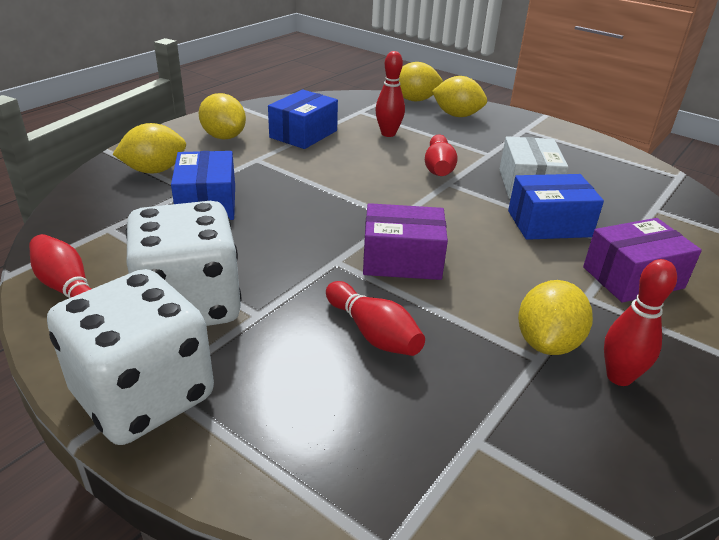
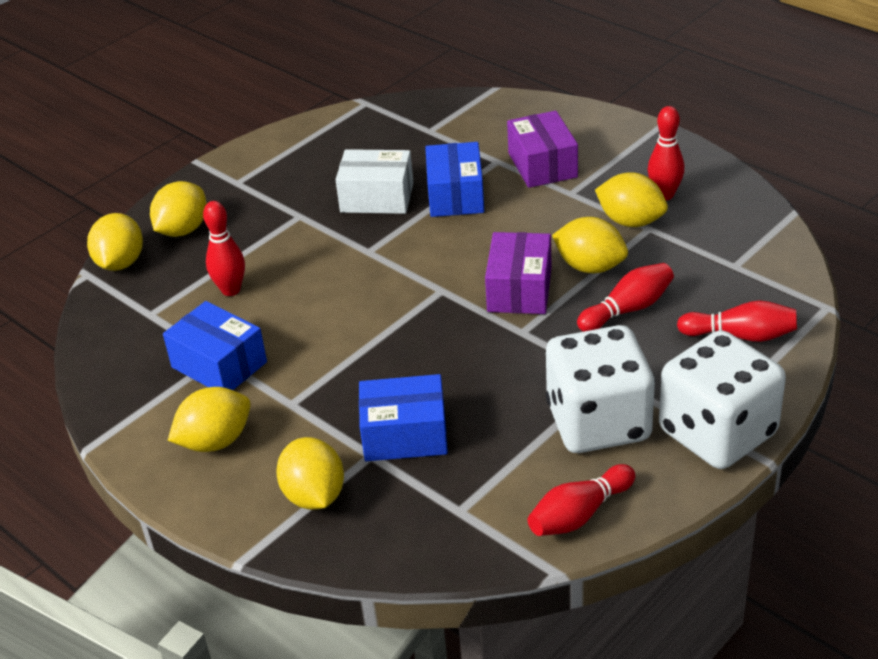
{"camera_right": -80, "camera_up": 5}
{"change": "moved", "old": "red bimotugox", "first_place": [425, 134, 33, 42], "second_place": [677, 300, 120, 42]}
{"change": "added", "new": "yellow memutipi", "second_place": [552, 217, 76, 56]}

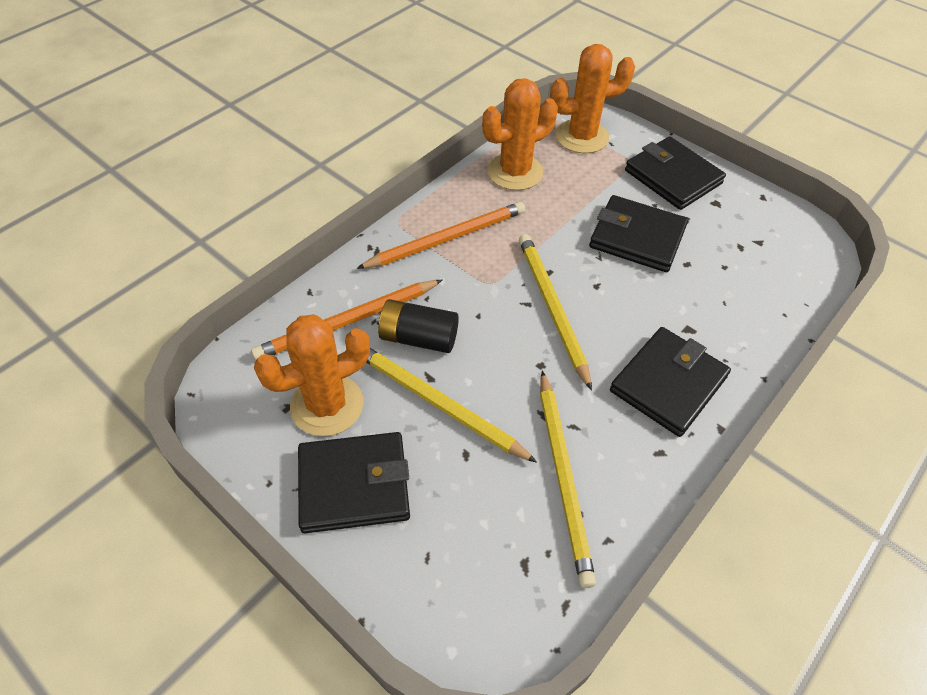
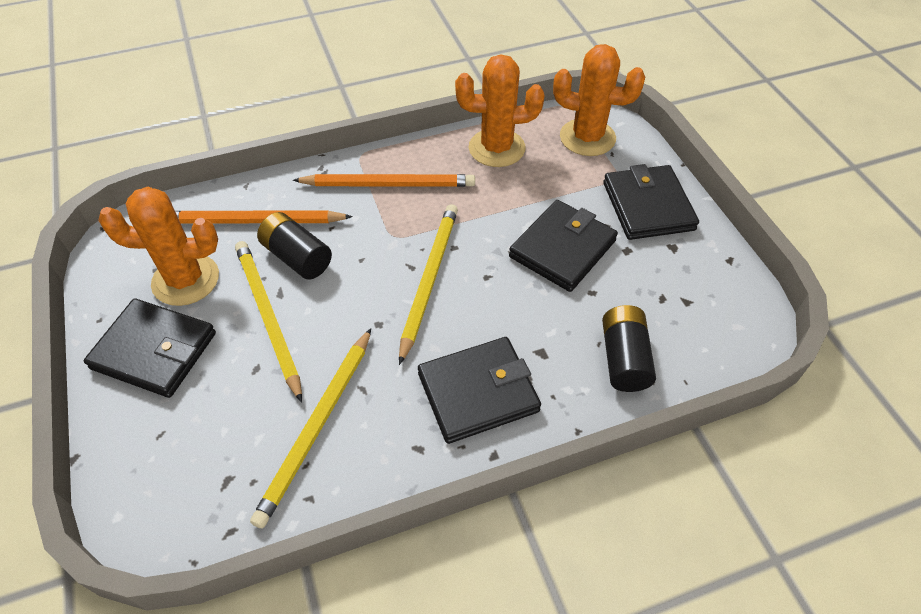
{"camera_right": 30, "camera_up": 0}
{"change": "turned", "old": "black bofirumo", "first_place": [589, 195, 99, 77], "second_place": [509, 200, 109, 92], "degrees": 75}
{"change": "added", "new": "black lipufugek", "second_place": [602, 305, 54, 87]}

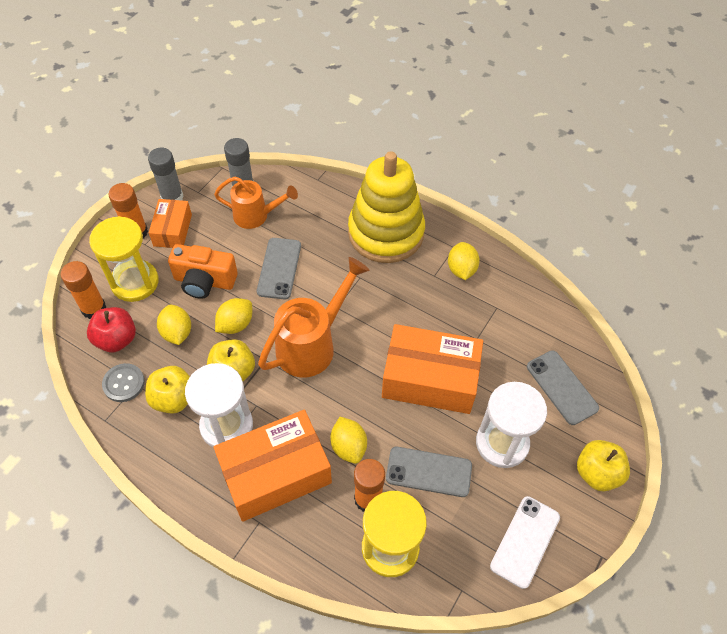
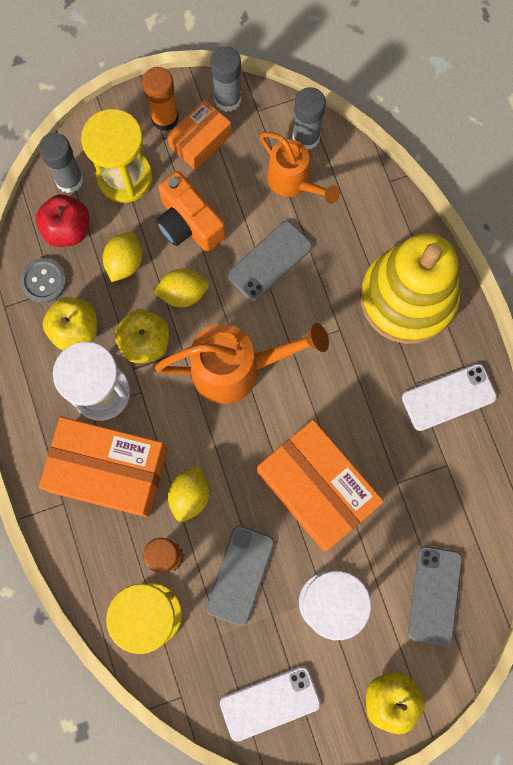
{"camera_right": 40, "camera_up": 20}
{"change": "recoloured", "old": "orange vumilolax", "new": "grey vumilolax", "first_place": [60, 261, 46, 58], "second_place": [38, 133, 46, 60]}
{"change": "turned", "old": "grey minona", "first_place": [386, 447, 86, 50], "second_place": [206, 526, 68, 100], "degrees": 60}
{"change": "replaced", "old": "yellow memutipi", "new": "white minona", "first_place": [448, 242, 32, 38], "second_place": [402, 364, 95, 67]}

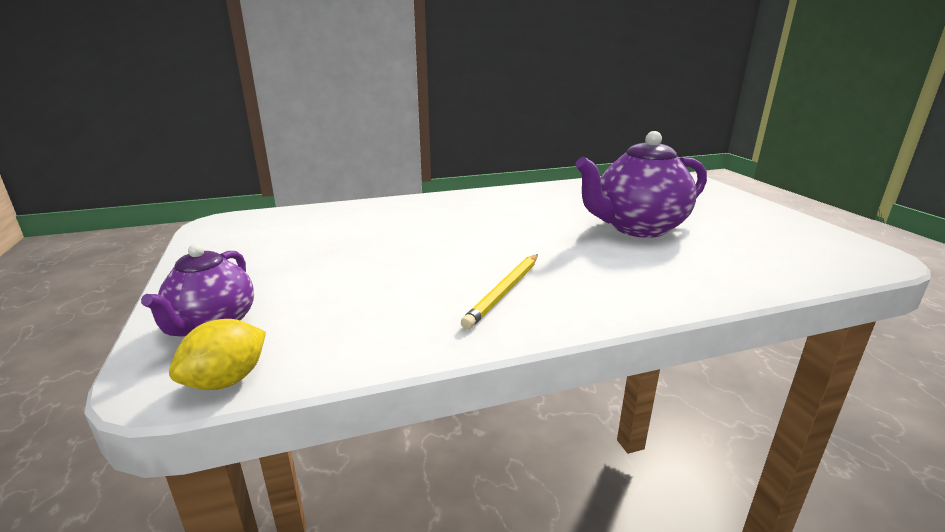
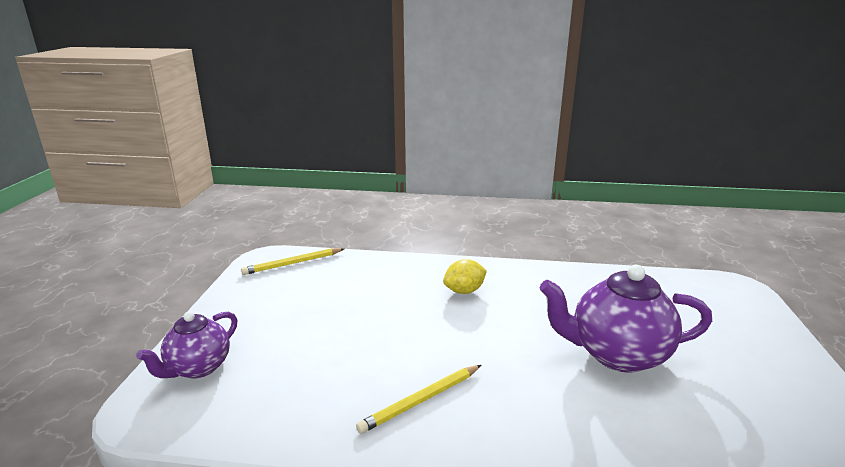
{"camera_right": 25, "camera_up": 0}
{"change": "moved", "old": "yellow memutipi", "first_place": [169, 319, 97, 71], "second_place": [443, 259, 44, 35]}
{"change": "added", "new": "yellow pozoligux", "second_place": [241, 248, 103, 27]}

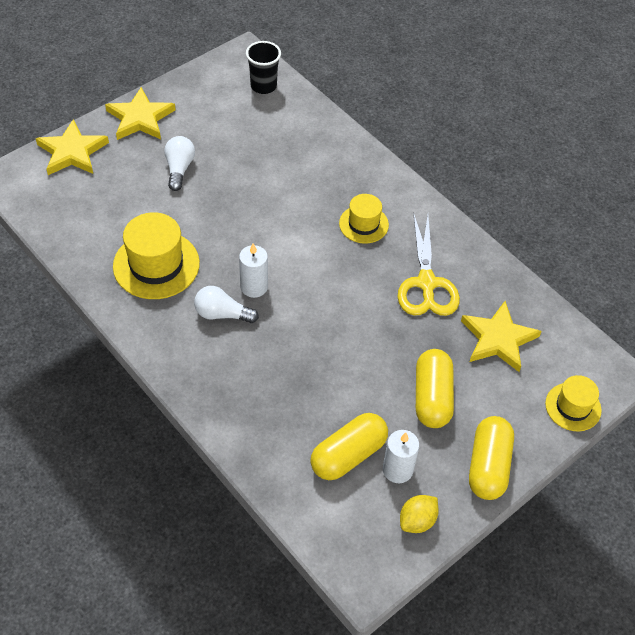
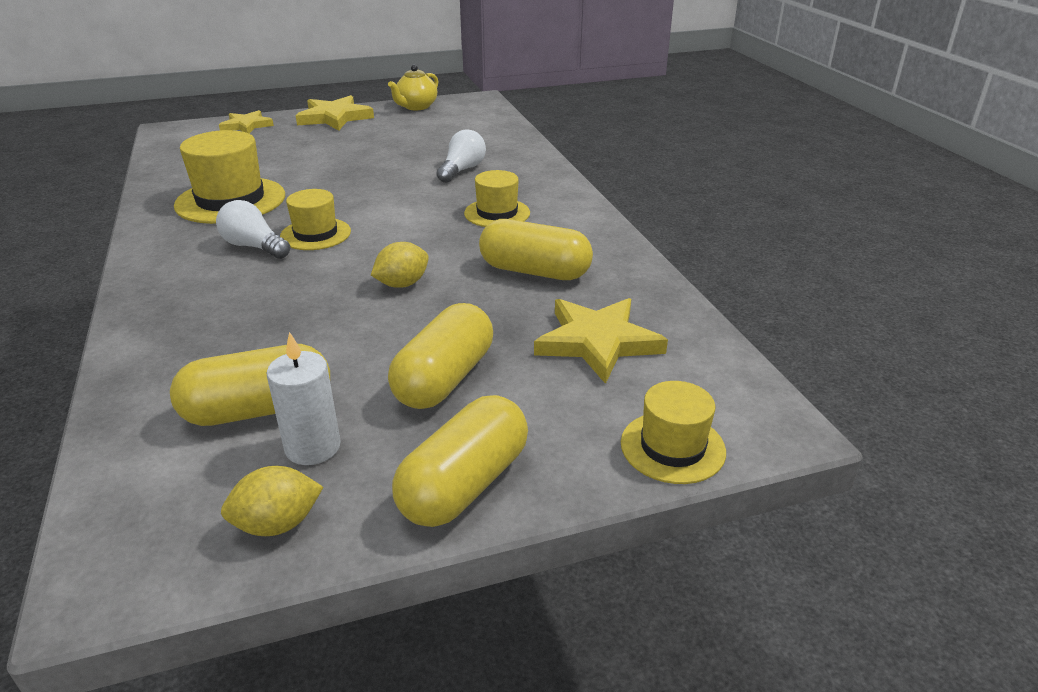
{"camera_right": 25, "camera_up": -20}
{"change": "resized", "old": "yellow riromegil", "first_place": [36, 119, 73, 56], "second_place": [219, 110, 55, 23], "factor": 0.66}
{"change": "moved", "old": "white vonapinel", "first_place": [164, 136, 31, 55], "second_place": [437, 129, 49, 54]}
{"change": "replaced", "old": "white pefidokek", "new": "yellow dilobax", "first_place": [239, 243, 29, 55], "second_place": [280, 189, 71, 61]}
{"change": "removed", "old": "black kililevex", "first_place": [246, 41, 35, 53]}
{"change": "replaced", "old": "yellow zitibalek", "new": "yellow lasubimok", "first_place": [397, 213, 63, 103], "second_place": [479, 219, 114, 61]}
{"change": "added", "new": "yellow memutipi", "second_place": [371, 242, 58, 46]}
{"change": "added", "new": "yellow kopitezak", "second_place": [388, 65, 50, 45]}

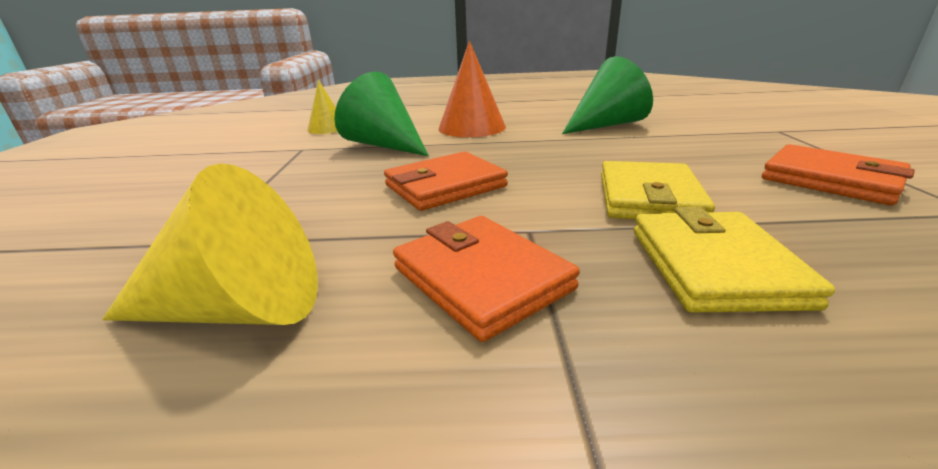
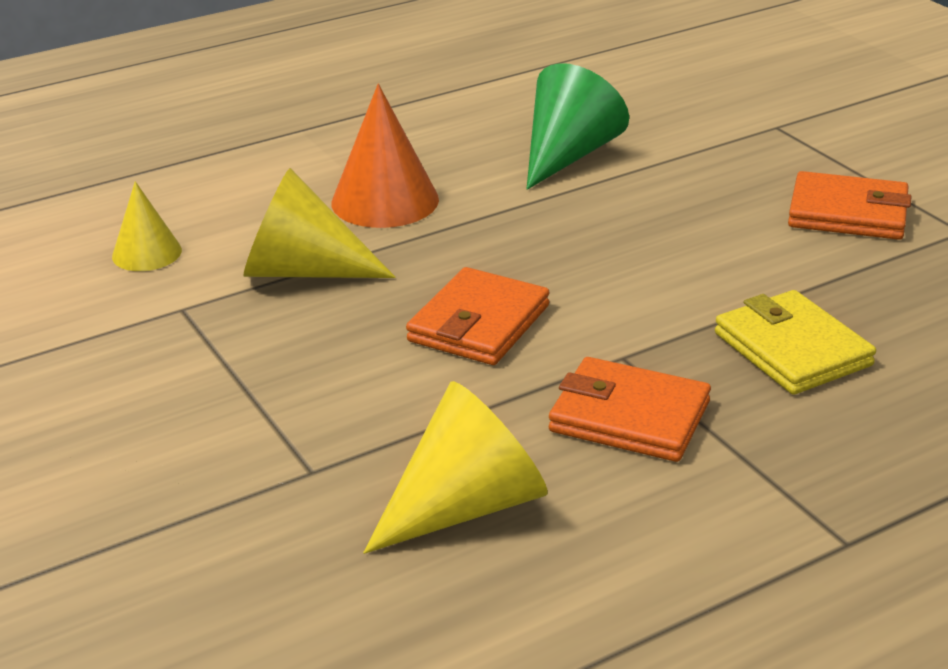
{"camera_right": -30, "camera_up": 5}
{"change": "recoloured", "old": "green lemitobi", "new": "yellow lemitobi", "first_place": [334, 71, 95, 85], "second_place": [243, 168, 153, 110]}
{"change": "removed", "old": "yellow bofirumo", "first_place": [601, 161, 114, 58]}

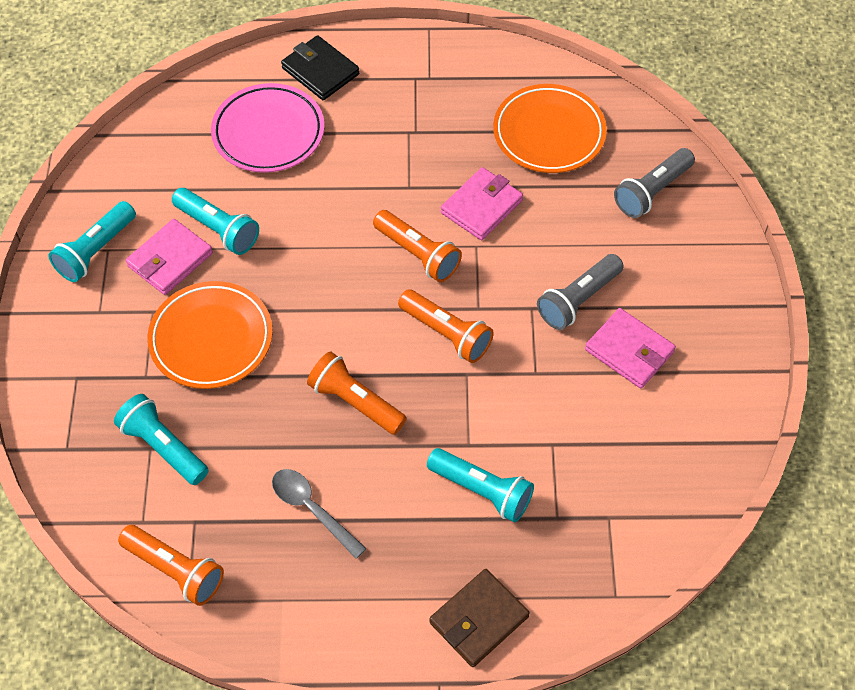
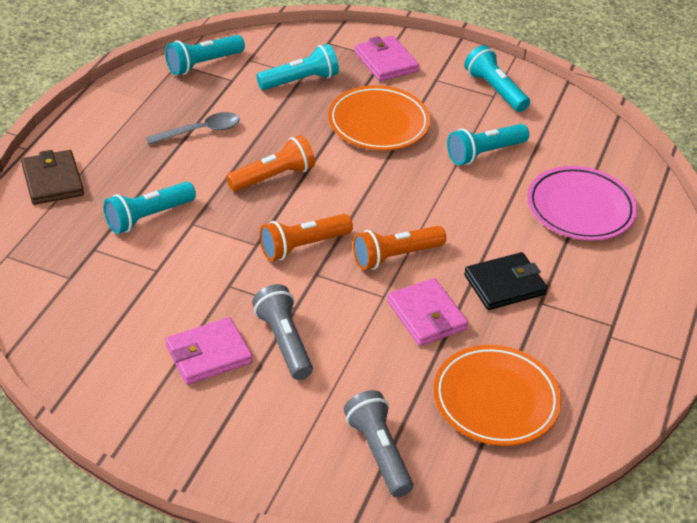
{"camera_right": 110, "camera_up": -15}
{"change": "recoloured", "old": "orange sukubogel", "new": "turquoise sukubogel", "first_place": [118, 525, 106, 81], "second_place": [165, 35, 80, 40]}
{"change": "moved", "old": "pink bofirumo", "first_place": [126, 219, 87, 76], "second_place": [355, 36, 64, 45]}
{"change": "moved", "old": "black bofirumo", "first_place": [281, 35, 78, 65], "second_place": [464, 252, 83, 58]}

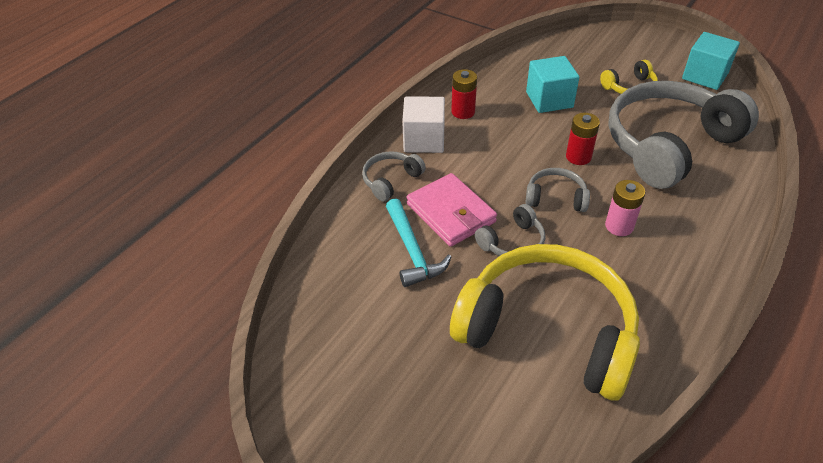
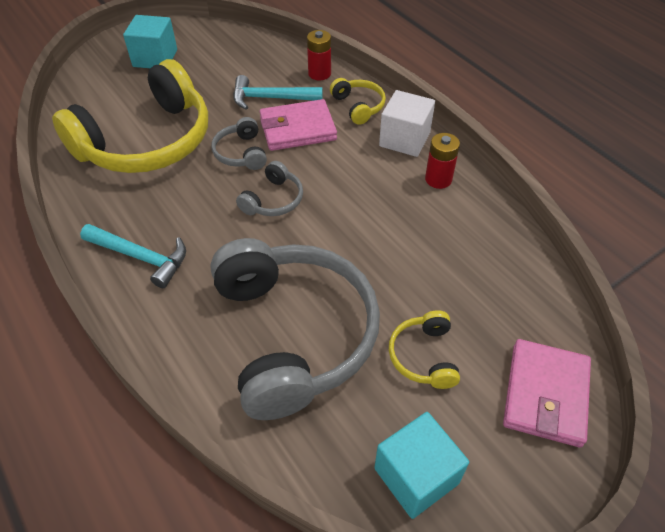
{"camera_right": 110, "camera_up": 5}
{"change": "recoloured", "old": "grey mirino", "new": "yellow mirino", "first_place": [362, 151, 64, 50], "second_place": [330, 78, 56, 47]}
{"change": "moved", "old": "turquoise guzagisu", "first_place": [526, 56, 53, 57], "second_place": [123, 15, 54, 53]}
{"change": "moved", "old": "red lipufugek", "first_place": [566, 113, 34, 52], "second_place": [307, 30, 24, 50]}
{"change": "removed", "old": "pink lipufugek", "first_place": [605, 180, 40, 56]}
{"change": "added", "new": "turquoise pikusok", "second_place": [80, 224, 106, 64]}
{"change": "added", "new": "pink bofirumo", "second_place": [503, 339, 88, 108]}

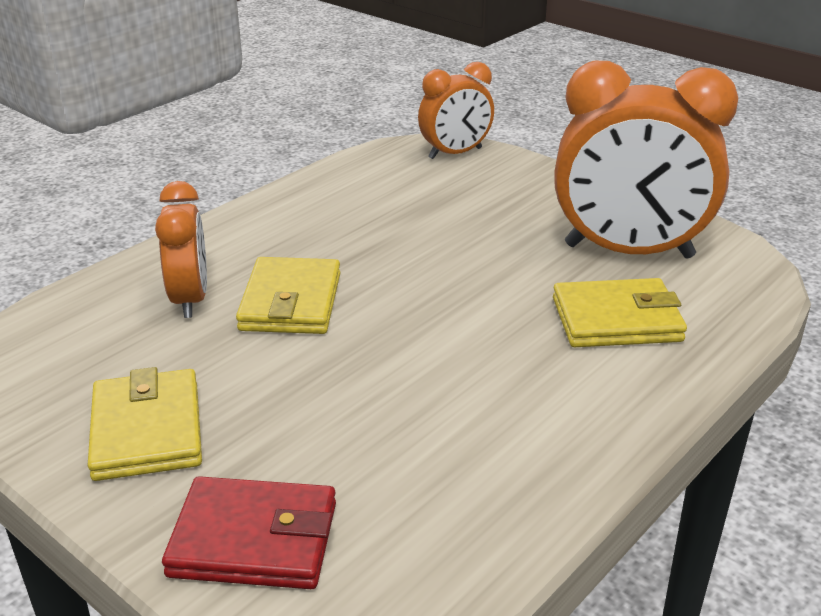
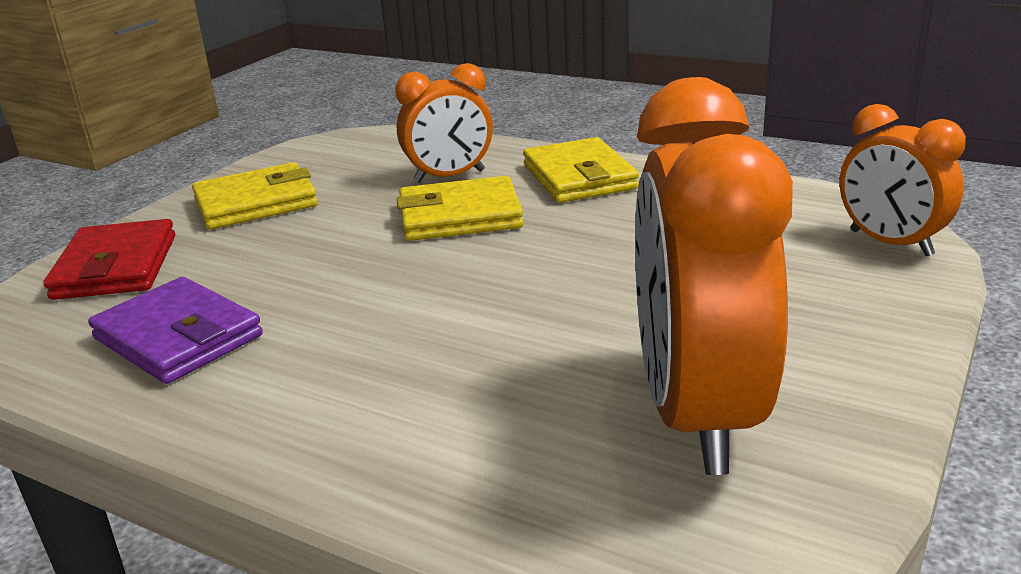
{"camera_right": 80, "camera_up": -5}
{"change": "moved", "old": "yellow bofirumo", "first_place": [553, 278, 134, 69], "second_place": [523, 137, 116, 66]}
{"change": "added", "new": "purple bofirumo", "second_place": [88, 277, 175, 107]}

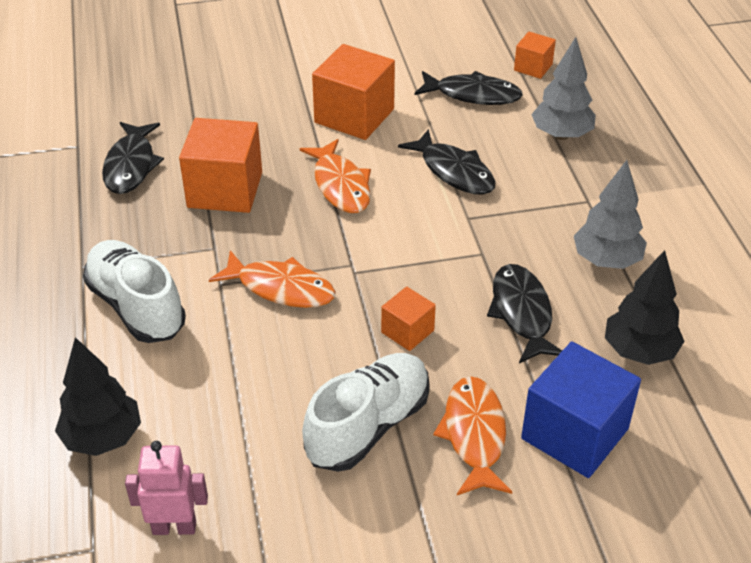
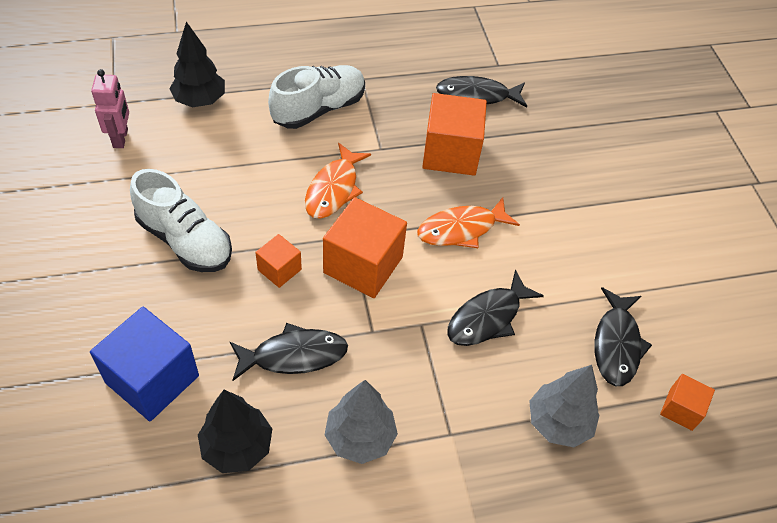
{"camera_right": 85, "camera_up": 10}
{"change": "moved", "old": "orange guzagisu", "first_place": [312, 44, 83, 96], "second_place": [323, 197, 84, 101]}
{"change": "removed", "old": "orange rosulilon", "first_place": [433, 376, 79, 119]}

